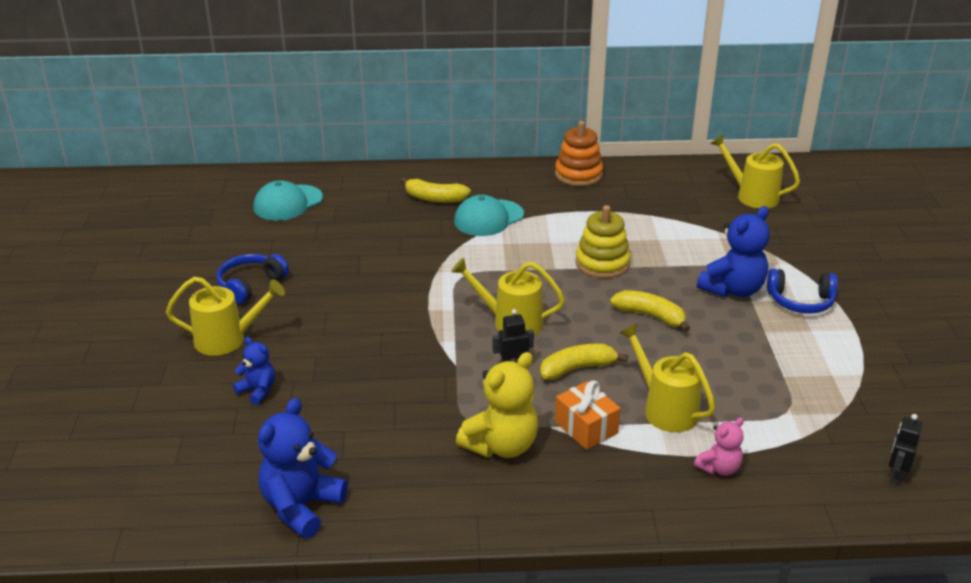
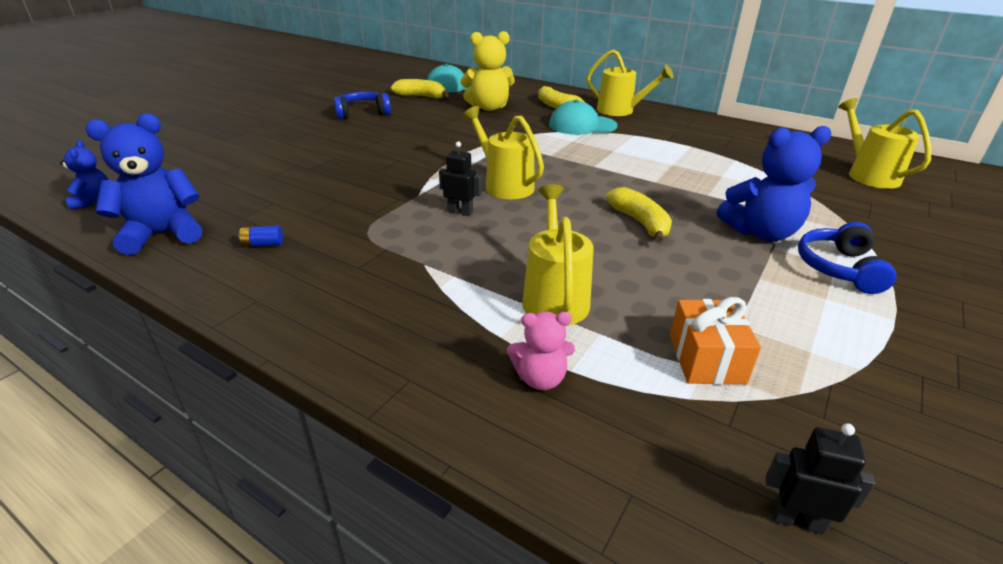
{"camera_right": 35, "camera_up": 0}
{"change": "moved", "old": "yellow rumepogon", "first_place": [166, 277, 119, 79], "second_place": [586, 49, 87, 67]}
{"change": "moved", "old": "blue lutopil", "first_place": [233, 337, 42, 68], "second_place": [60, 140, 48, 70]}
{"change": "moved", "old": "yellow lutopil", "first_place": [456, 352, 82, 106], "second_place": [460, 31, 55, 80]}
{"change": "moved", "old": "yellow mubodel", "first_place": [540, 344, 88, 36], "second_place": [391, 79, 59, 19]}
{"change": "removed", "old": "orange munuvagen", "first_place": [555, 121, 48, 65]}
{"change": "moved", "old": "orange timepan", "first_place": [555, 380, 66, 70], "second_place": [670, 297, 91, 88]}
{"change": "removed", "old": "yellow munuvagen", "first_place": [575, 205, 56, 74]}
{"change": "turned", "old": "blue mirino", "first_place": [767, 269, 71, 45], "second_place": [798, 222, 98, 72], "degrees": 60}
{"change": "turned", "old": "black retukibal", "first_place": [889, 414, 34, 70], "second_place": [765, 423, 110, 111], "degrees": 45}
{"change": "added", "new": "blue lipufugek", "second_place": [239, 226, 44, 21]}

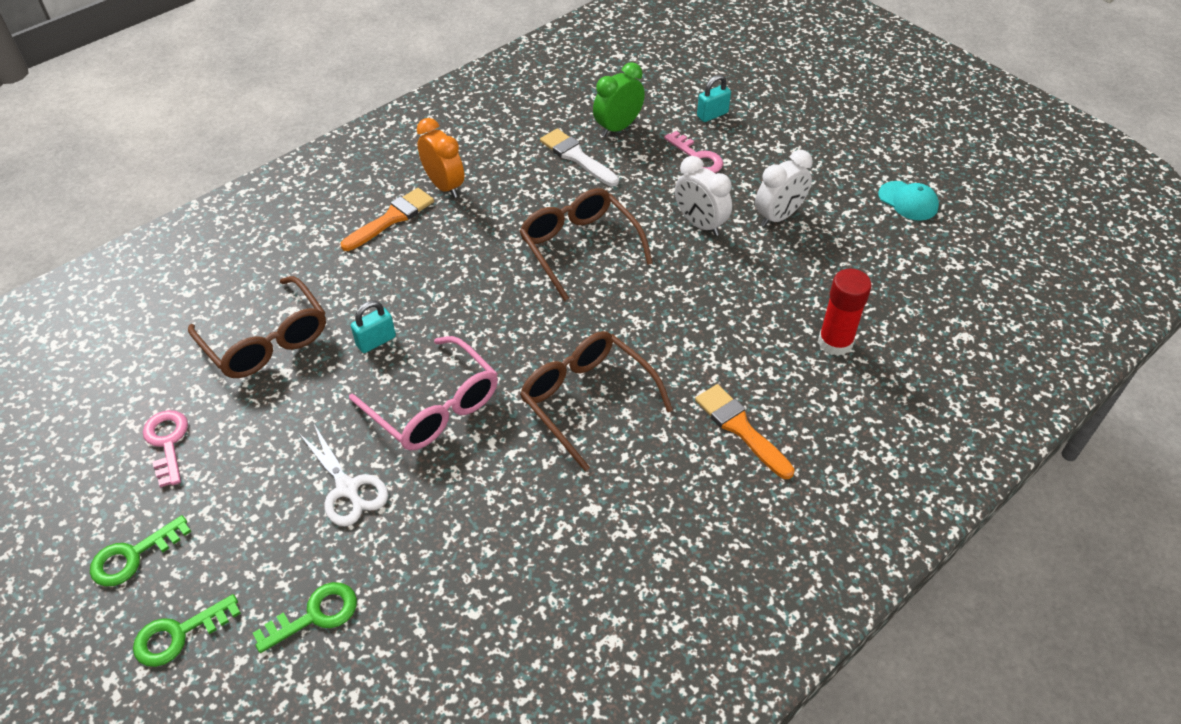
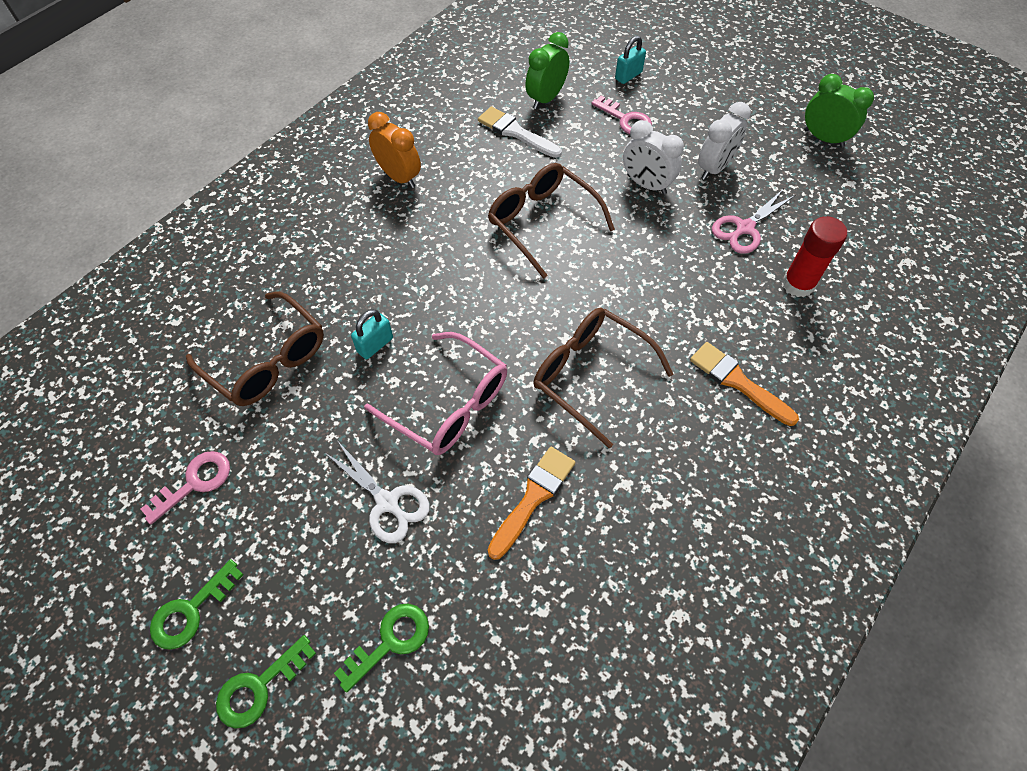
{"camera_right": -10, "camera_up": 10}
{"change": "turned", "old": "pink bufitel", "first_place": [143, 410, 45, 77], "second_place": [140, 451, 90, 74], "degrees": 75}
{"change": "moved", "old": "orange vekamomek", "first_place": [341, 188, 93, 63], "second_place": [488, 447, 87, 113]}
{"change": "replaced", "old": "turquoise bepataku", "new": "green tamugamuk", "first_place": [878, 181, 61, 40], "second_place": [804, 74, 70, 74]}
{"change": "added", "new": "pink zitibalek", "second_place": [712, 189, 83, 65]}

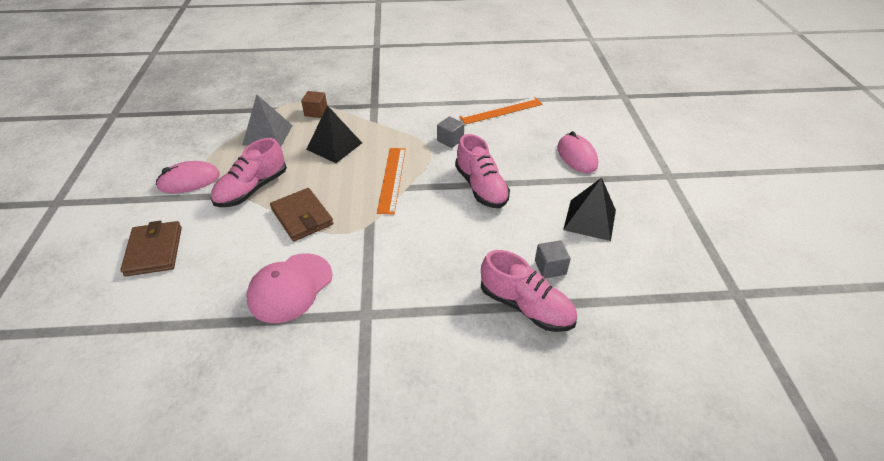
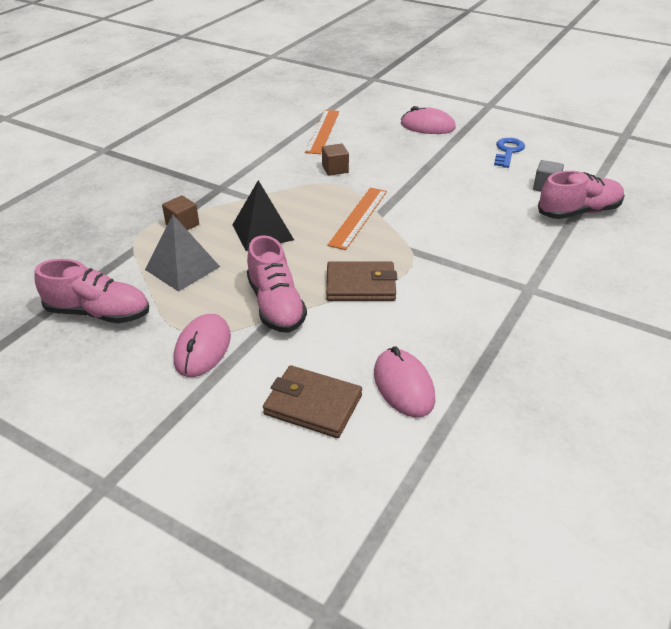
{"camera_right": -55, "camera_up": -5}
{"change": "removed", "old": "pink bepataku", "first_place": [246, 253, 87, 70]}
{"change": "turned", "old": "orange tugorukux", "first_place": [377, 148, 29, 66], "second_place": [327, 187, 60, 63], "degrees": 75}
{"change": "recoloured", "old": "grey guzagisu", "new": "brown guzagisu", "first_place": [437, 116, 27, 32], "second_place": [322, 144, 27, 32]}
{"change": "moved", "old": "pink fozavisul", "first_place": [455, 134, 55, 74], "second_place": [34, 259, 115, 64]}
{"change": "replaced", "old": "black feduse", "new": "blue bufitel", "first_place": [563, 178, 53, 63], "second_place": [494, 138, 31, 30]}
{"change": "added", "new": "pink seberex", "second_place": [374, 346, 61, 72]}

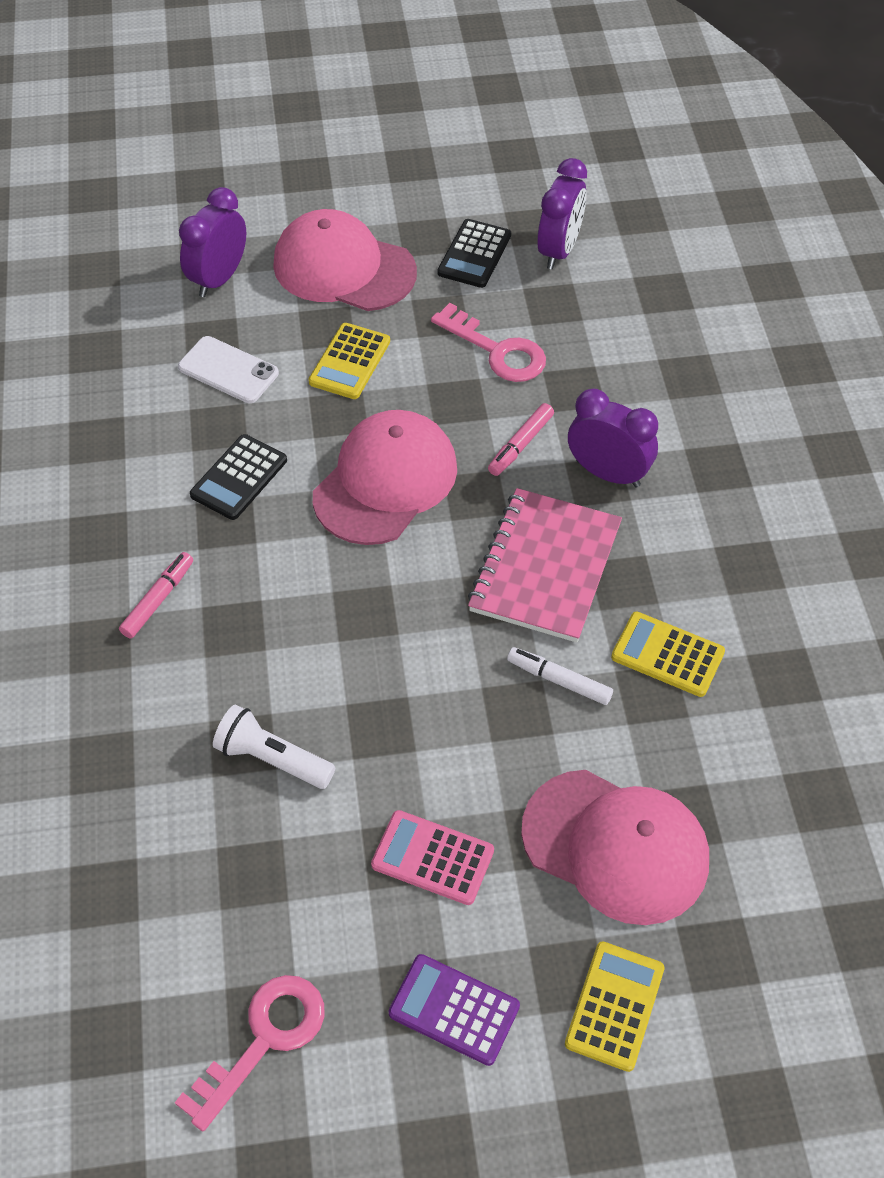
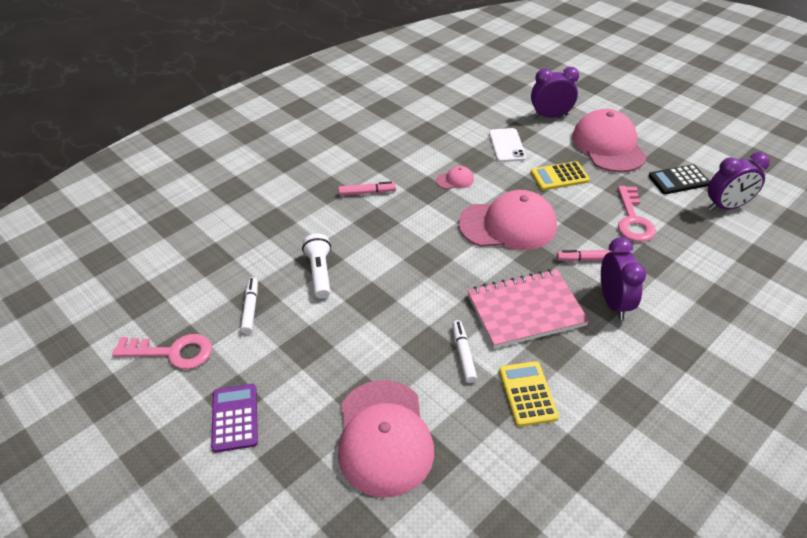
{"camera_right": 55, "camera_up": -10}
{"change": "replaced", "old": "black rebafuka", "new": "pink bepataku", "first_place": [190, 434, 97, 86], "second_place": [436, 166, 38, 23]}
{"change": "removed", "old": "pink rebafuka", "first_place": [371, 810, 123, 95]}
{"change": "removed", "old": "yellow rebafuka", "first_place": [565, 941, 100, 131]}
{"change": "added", "new": "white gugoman", "second_place": [241, 277, 17, 57]}

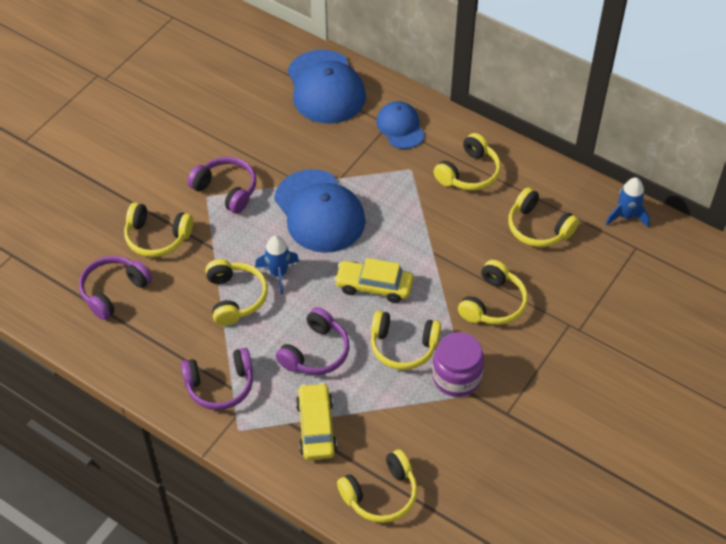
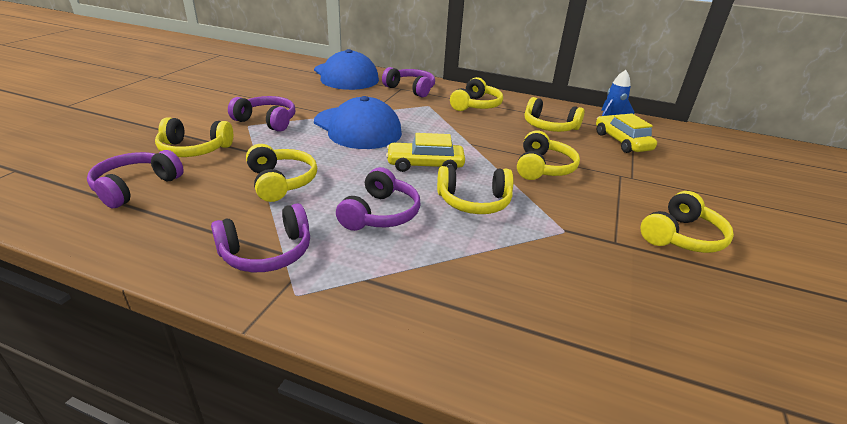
{"camera_right": -15, "camera_up": -20}
{"change": "removed", "old": "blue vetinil", "first_place": [255, 235, 44, 59]}
{"change": "moved", "old": "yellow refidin", "first_place": [296, 383, 41, 77], "second_place": [596, 113, 61, 40]}
{"change": "moved", "old": "yellow mirino", "first_place": [337, 449, 81, 74], "second_place": [640, 191, 94, 62]}
{"change": "replaced", "old": "blue bepataku", "new": "purple mirino", "first_place": [377, 101, 48, 48], "second_place": [382, 67, 53, 30]}
{"change": "removed", "old": "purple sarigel", "first_place": [432, 332, 52, 65]}

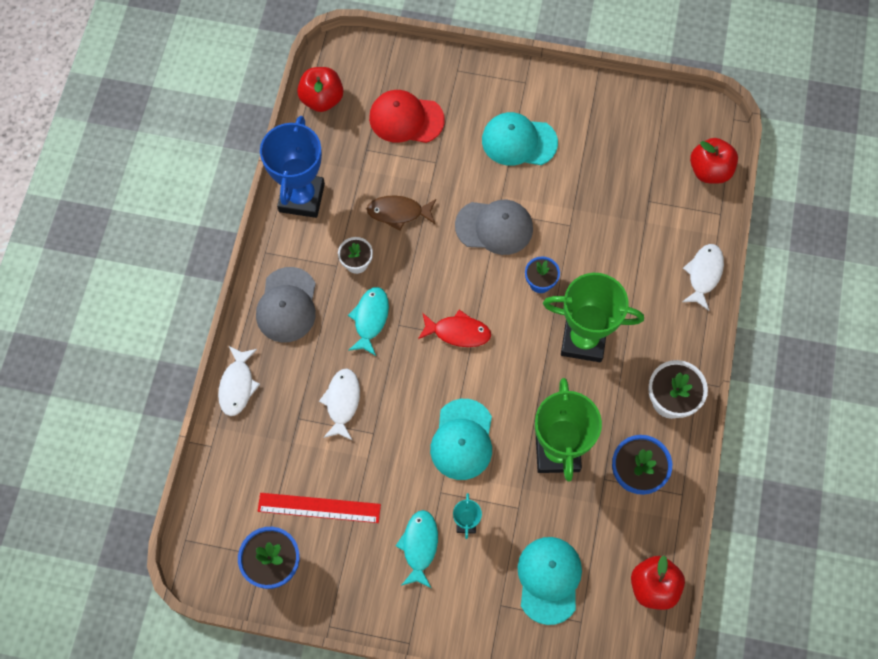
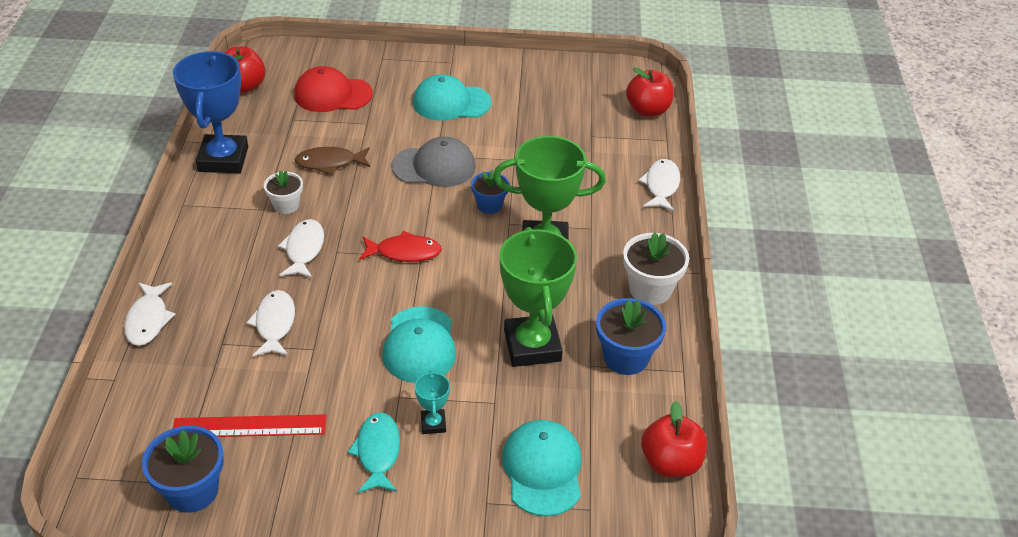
{"camera_right": -10, "camera_up": -25}
{"change": "removed", "old": "grey bepataku", "first_place": [256, 267, 60, 76]}
{"change": "recoloured", "old": "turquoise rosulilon", "new": "white rosulilon", "first_place": [348, 287, 41, 69], "second_place": [278, 219, 46, 59]}

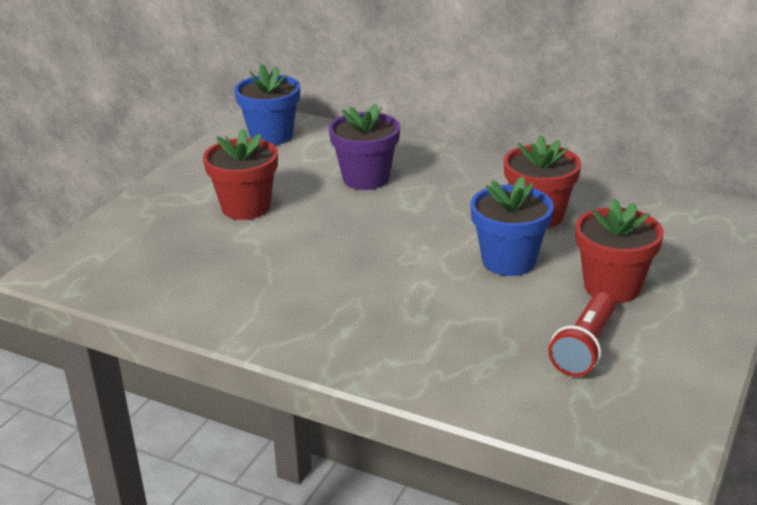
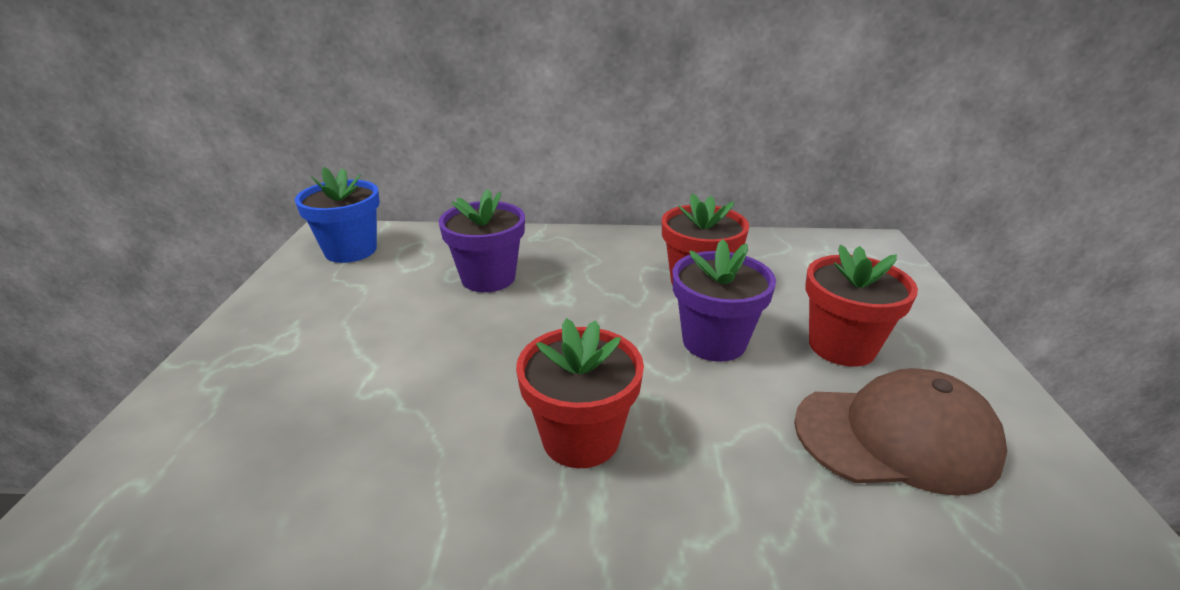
{"camera_right": -25, "camera_up": 0}
{"change": "moved", "old": "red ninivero", "first_place": [203, 129, 75, 91], "second_place": [516, 318, 128, 150]}
{"change": "recoloured", "old": "blue ninivero", "new": "purple ninivero", "first_place": [471, 176, 83, 100], "second_place": [673, 239, 103, 123]}
{"change": "replaced", "old": "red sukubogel", "new": "brown bepataku", "first_place": [548, 292, 68, 85], "second_place": [794, 368, 213, 128]}

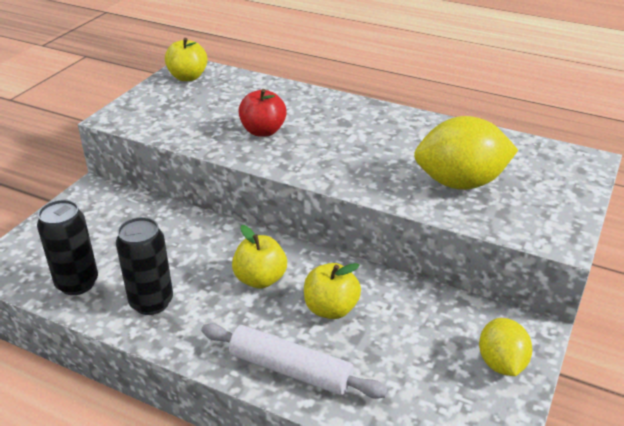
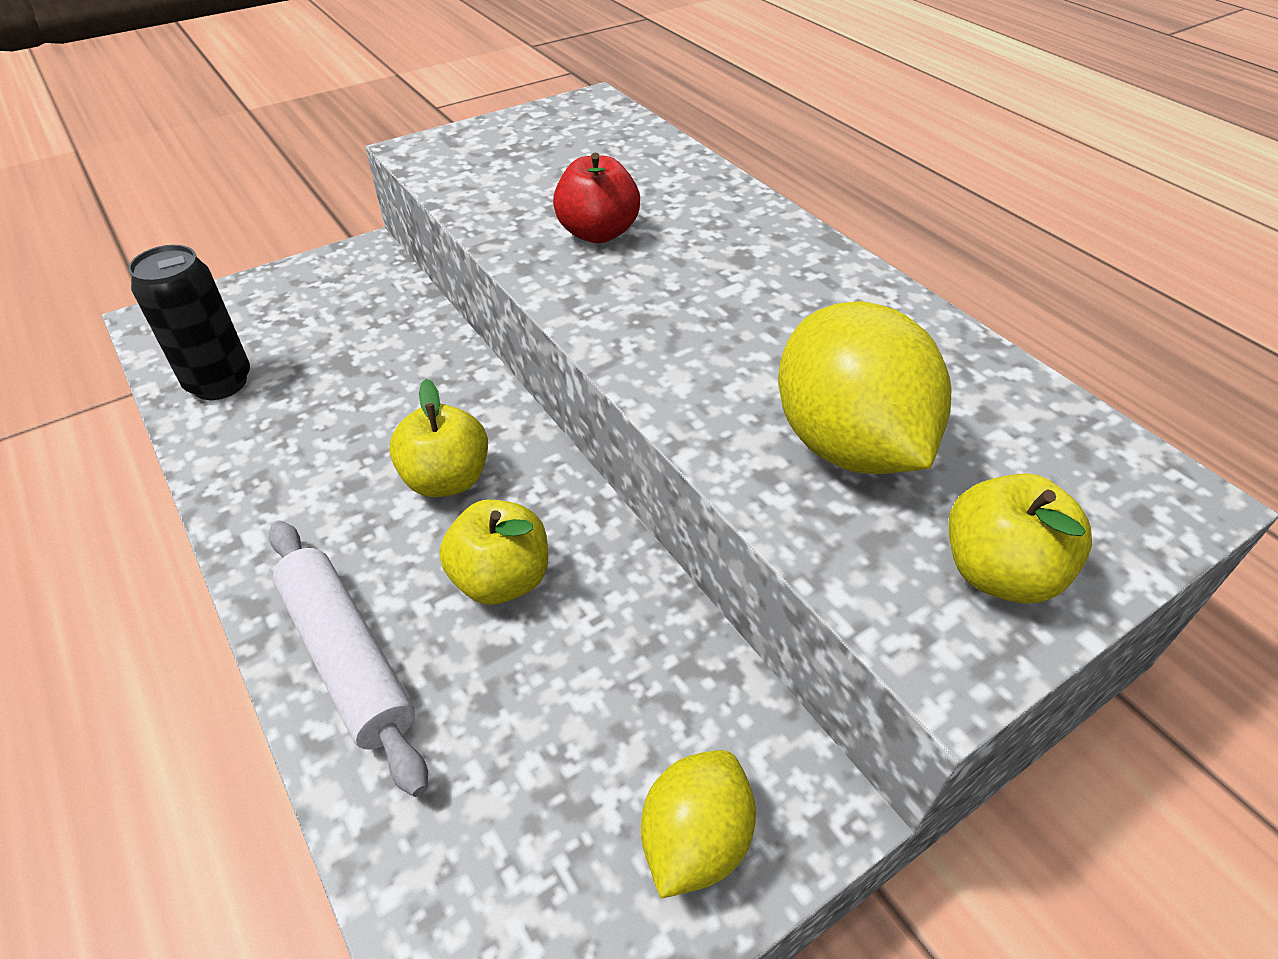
{"camera_right": 30, "camera_up": 10}
{"change": "removed", "old": "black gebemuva", "first_place": [116, 217, 57, 98]}
{"change": "moved", "old": "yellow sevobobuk", "first_place": [165, 38, 43, 43], "second_place": [949, 473, 143, 131]}
{"change": "turned", "old": "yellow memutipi", "first_place": [414, 116, 104, 74], "second_place": [778, 301, 174, 173], "degrees": 45}

